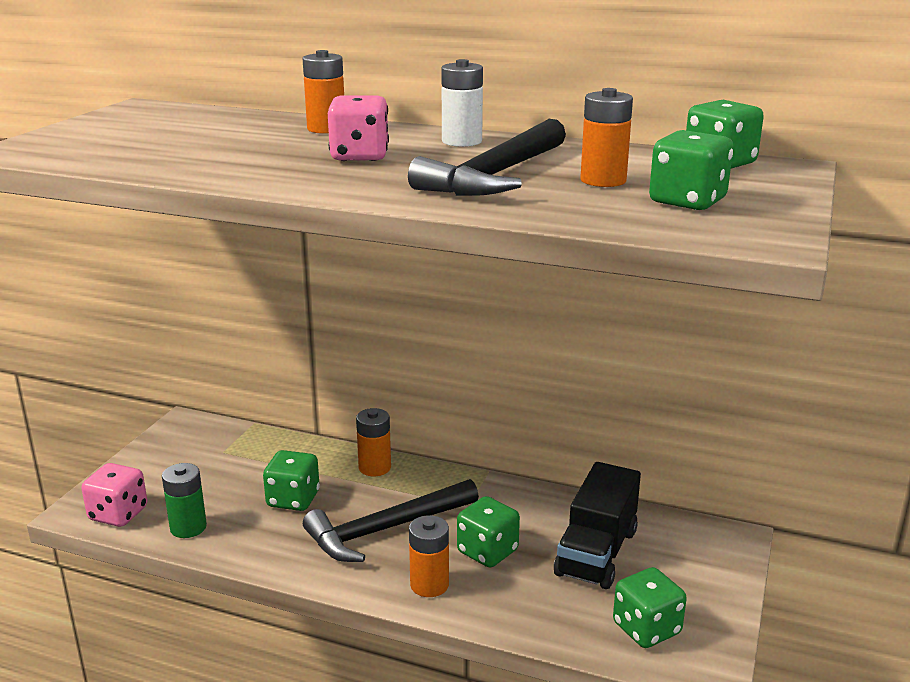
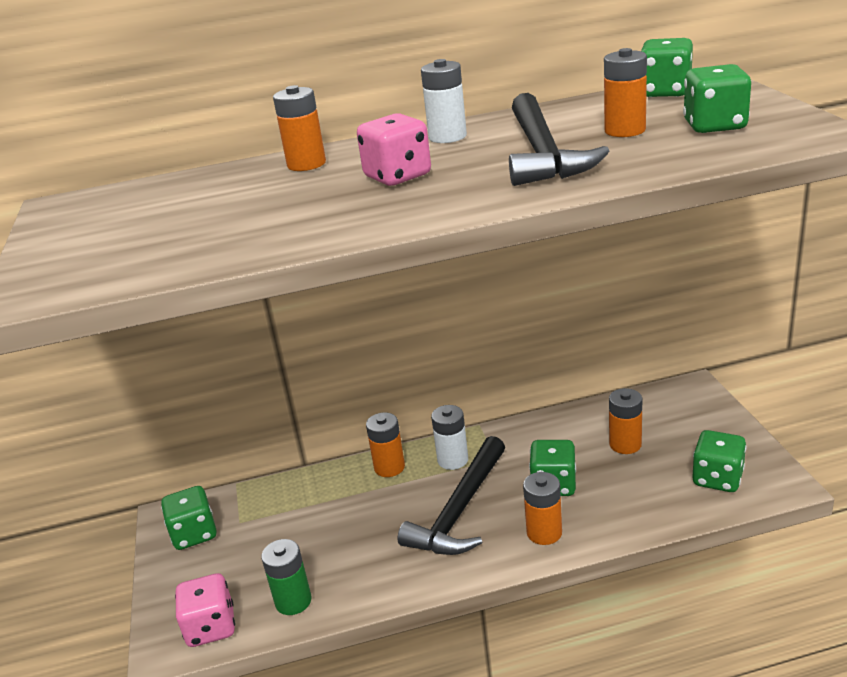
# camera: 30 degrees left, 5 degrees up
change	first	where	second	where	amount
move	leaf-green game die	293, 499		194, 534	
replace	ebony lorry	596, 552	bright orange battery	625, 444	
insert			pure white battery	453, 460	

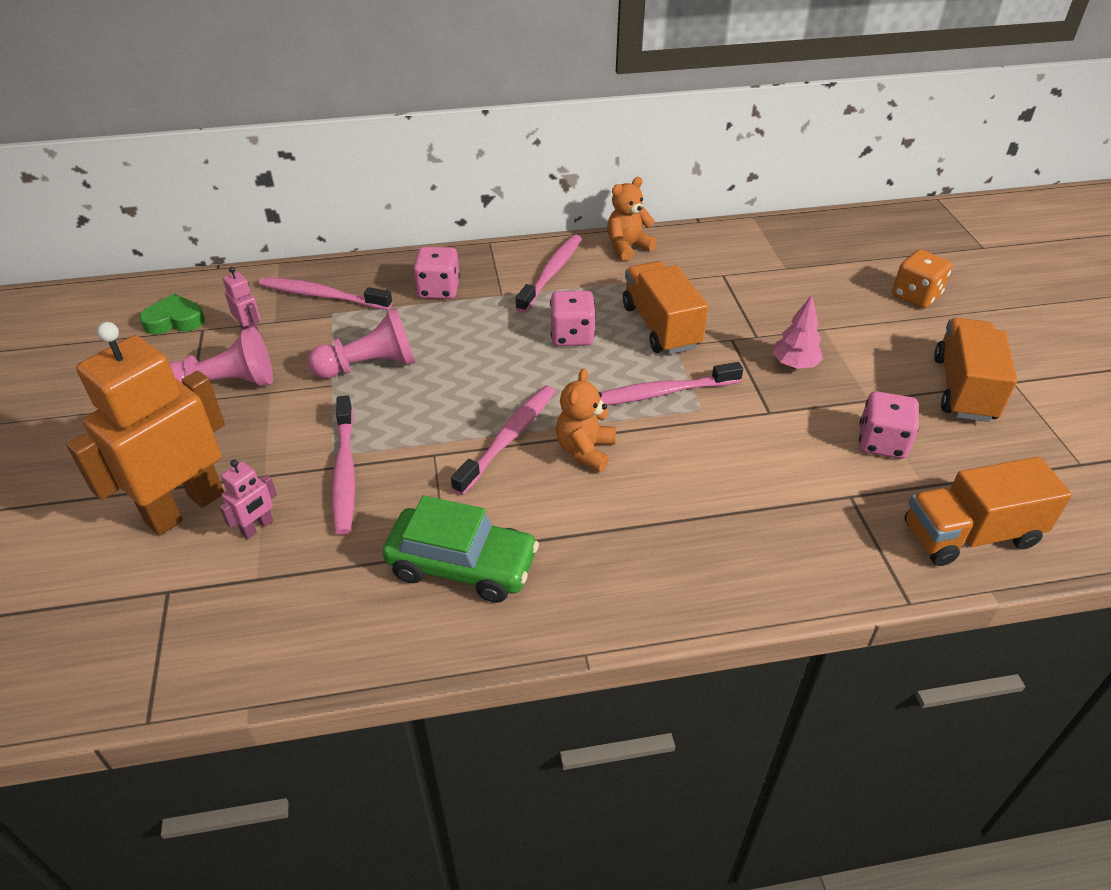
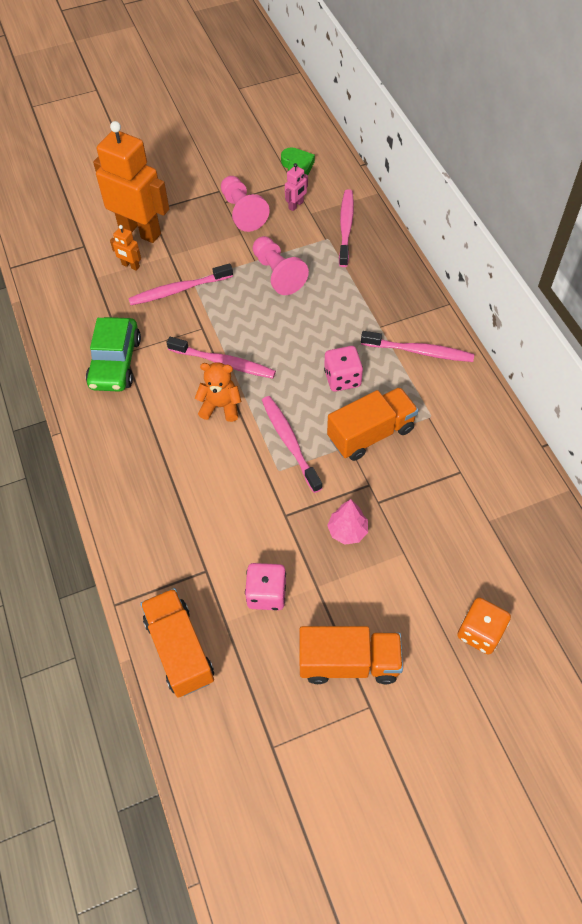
# camera: 80 degrees right, 15 degrees up
change	first	where	second	where	amount
recolor	rosy robot	257, 527	bright orange robot	130, 266	
delete	rosy game die	438, 290			
delete	bright orange teddy	627, 247			

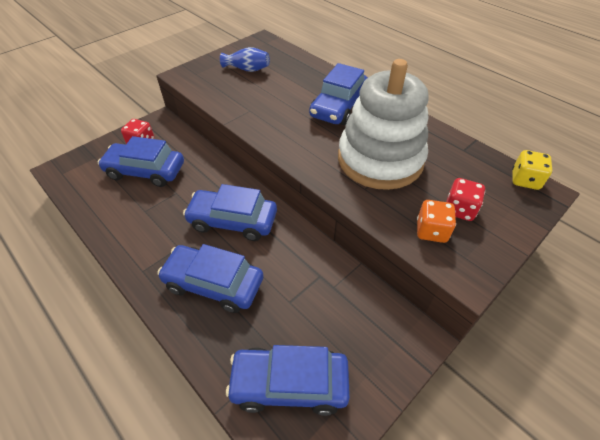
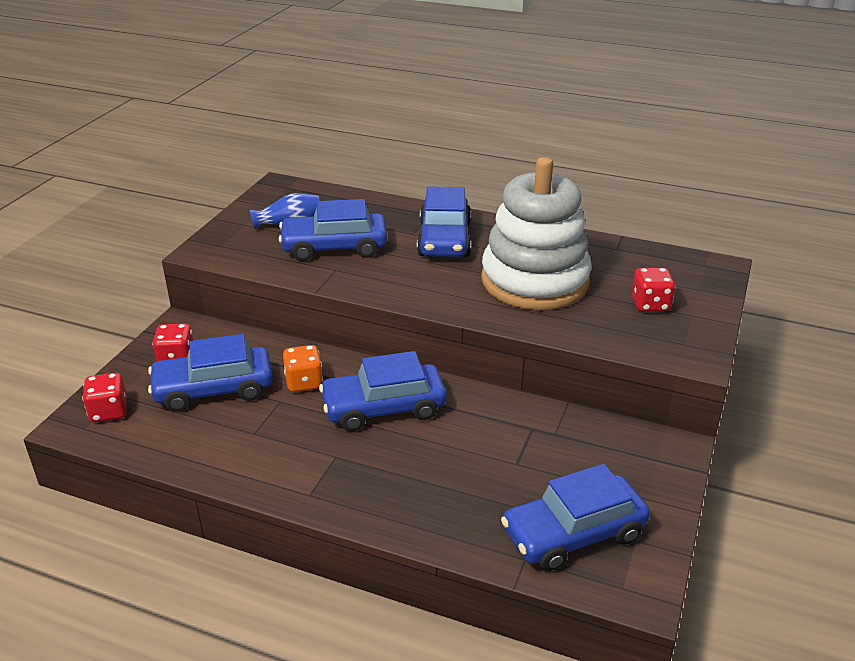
# camera: 25 degrees left, 15 degrees down
change	first	where	second	where	amount
move	blue car	213, 284		334, 247	
move	bright orange game die	431, 231		304, 382	
delete	bright yellow game die	525, 180			
insert			red game die	109, 411	

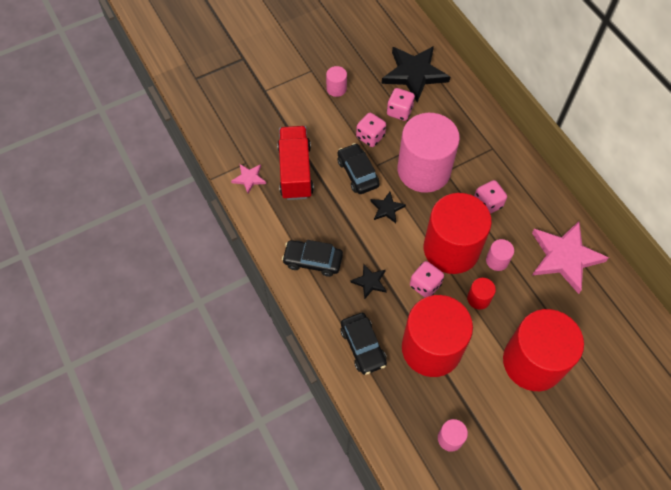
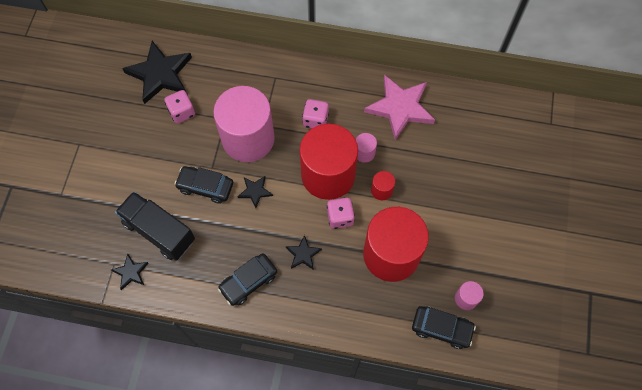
# camera: 50 degrees left, 5 degrees up
change	first	where	second	where	amount
recolor	rosy star	249, 178	ebony star	131, 272	
recolor	red lorry	295, 171	ebony lorry	159, 231	
delete	rosy solid cylinder	336, 89			
move	ebony car	363, 346		441, 328	
delete	rosy game die	370, 137			
delete	red solid cylinder	533, 362			

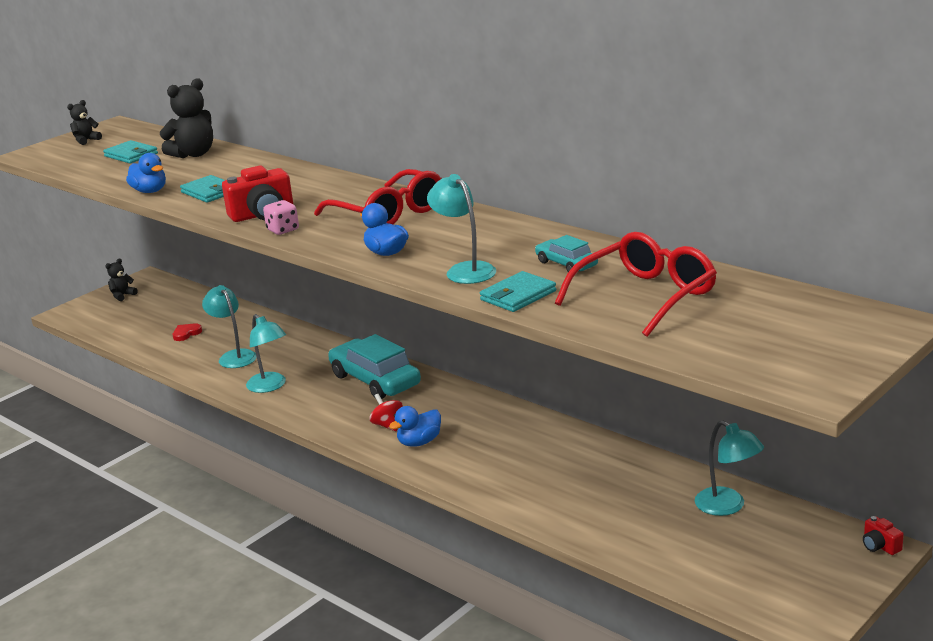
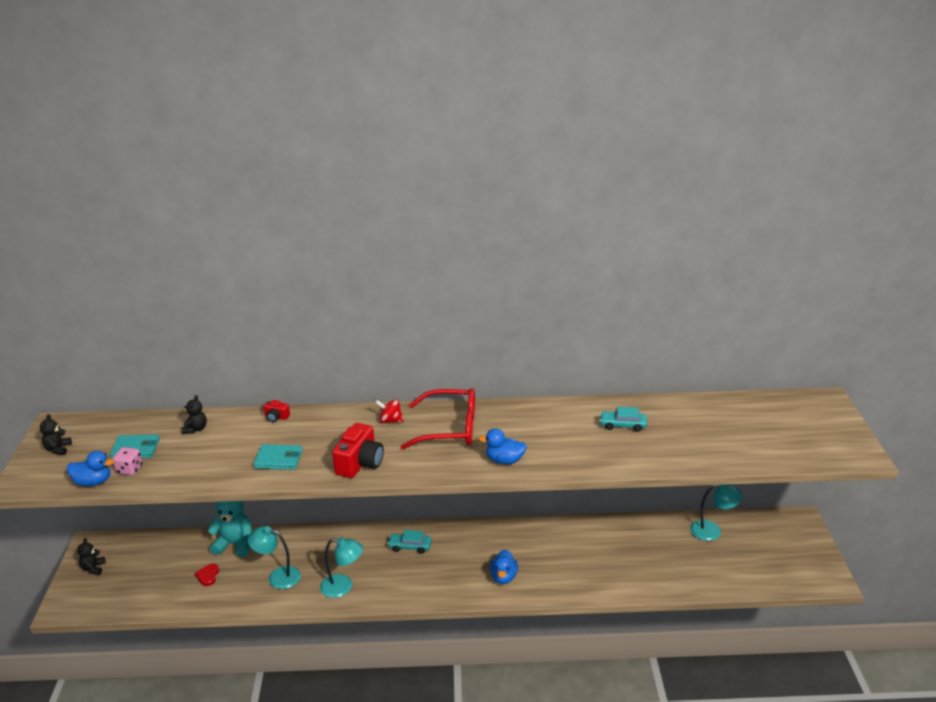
# camera: 45 degrees left, 5 degrees up
change	first	where	second	where	amount
move	blue toy duck	150, 191		93, 482	
resize	ebony teddy	194, 154		195, 429	x0.55
move	rosy game die	283, 230		130, 470	
resize	aqua car	375, 380		410, 546	x0.51
move	red spinning top	387, 425		390, 421	
delete	aqua lamp	465, 270			
delete	aqua card wallet	518, 295			
delete	red spectacles	646, 296			
move	red camera	880, 546		276, 417	
insert			aqua teddy	235, 544	

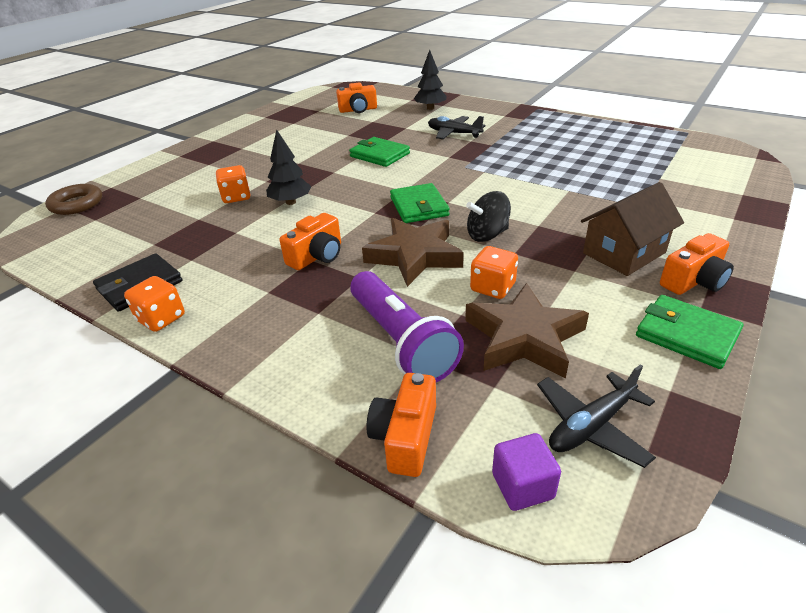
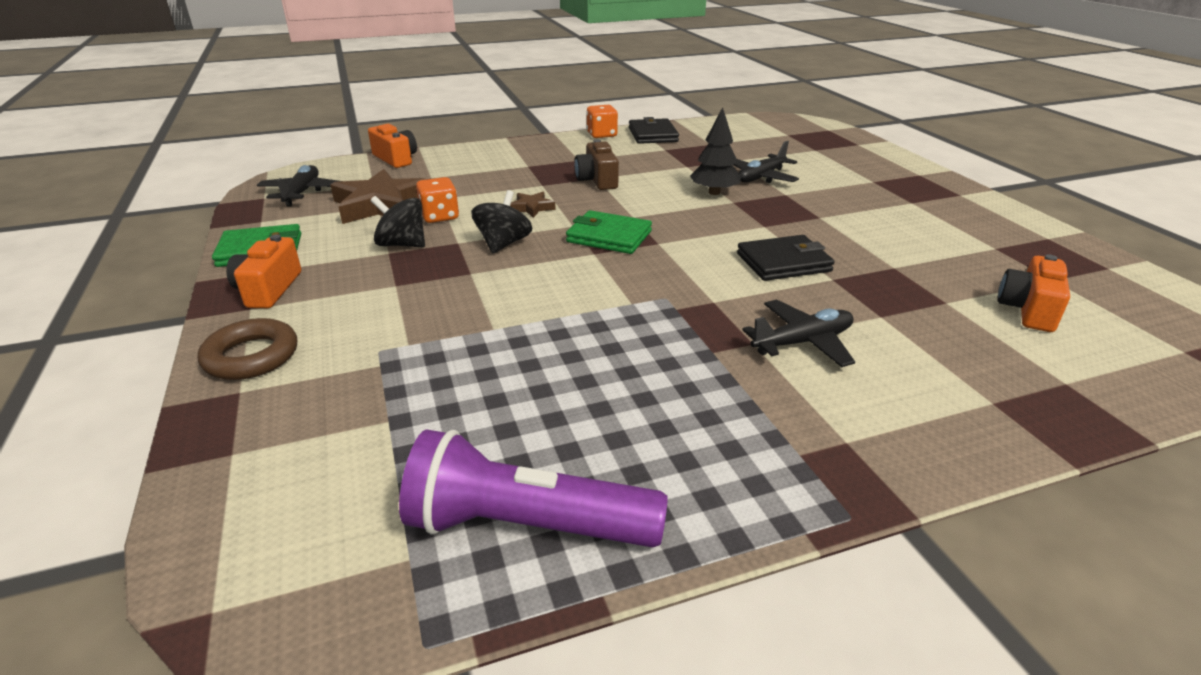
# camera: 125 degrees right, 5 degrees down
change	first	where	second	where	amount
move	dark brown hoop	77, 204		251, 356	
replace	bright orange game die	236, 197	ebony toy plane	761, 177	
recolor	bright orange camera	317, 256	dark brown camera	597, 180	
recolor	leaf-green card wallet	379, 155	ebony card wallet	783, 262	
move	violet torch	401, 340		527, 525	
resize	dark brown star	415, 256		532, 208	x0.46
delete	ebony fir tree	430, 108			
delete	violet block	522, 486			
delete	dark brown cottage	624, 253			
insert			ebony spinning top	402, 244	

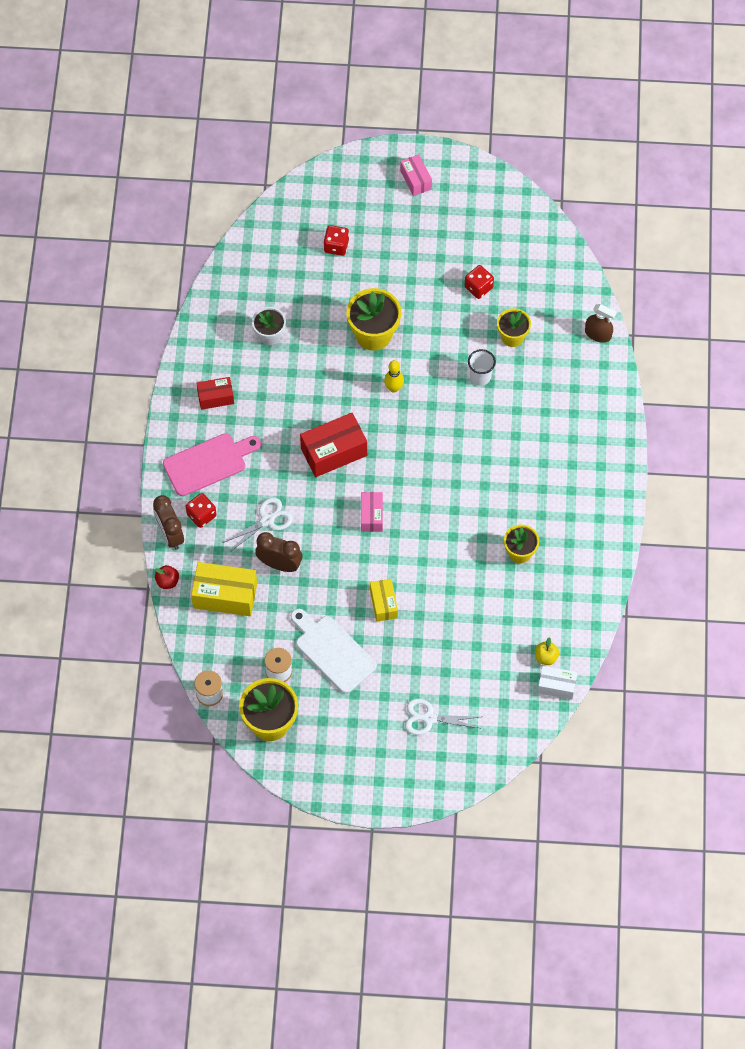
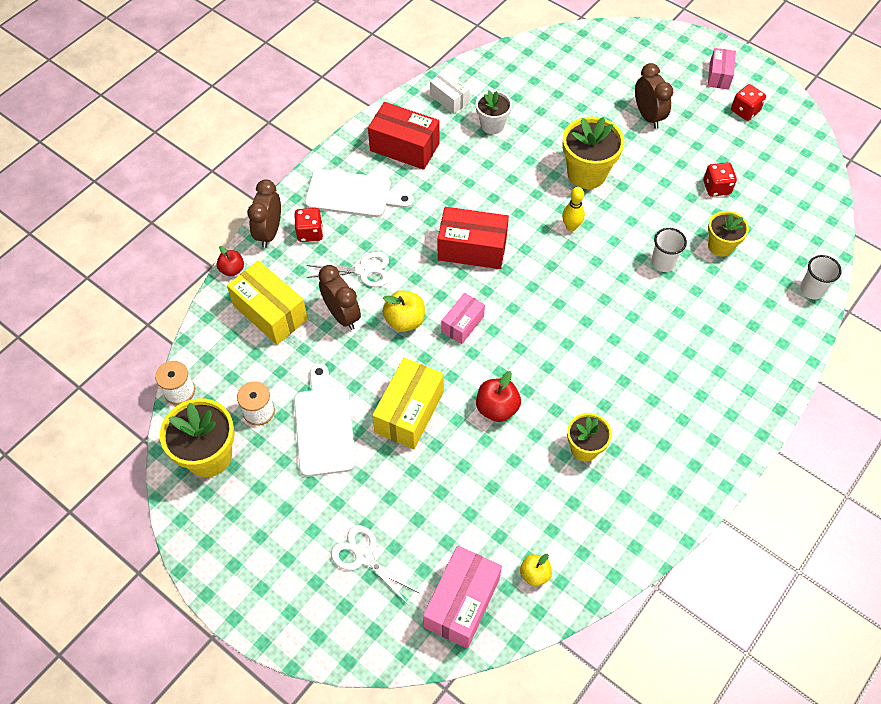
# camera: 35 degrees right, 5 degrees down
change	first	where	second	where	amount
recolor	rosy bread board	208, 463	pure white bread board	353, 194	
resize	red parcel	215, 397		404, 147	x1.68
move	red game die	336, 246		745, 111	
resize	bright yellow parcel	383, 604		409, 412	x1.68
move	pure white parcel	556, 686		449, 99	
replace	dark brown spray bottle	598, 334	pure white cup	811, 290	
insert			bright yellow toy apple	404, 320	
insert			rosy parcel	462, 603	
insert			red toy apple	497, 408	
insert			dark brown bedside clock	648, 116	

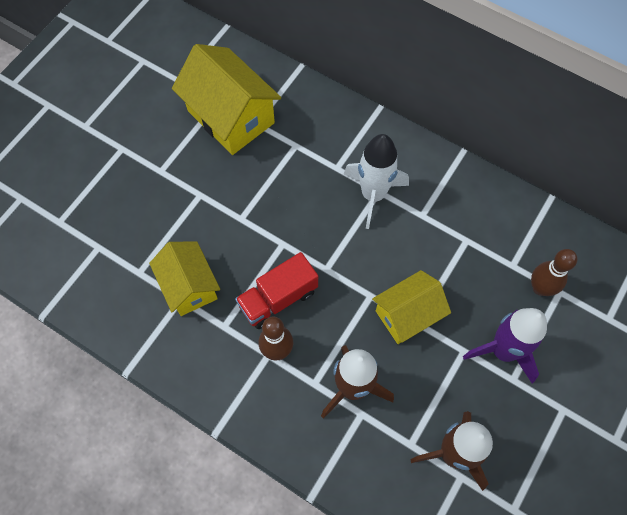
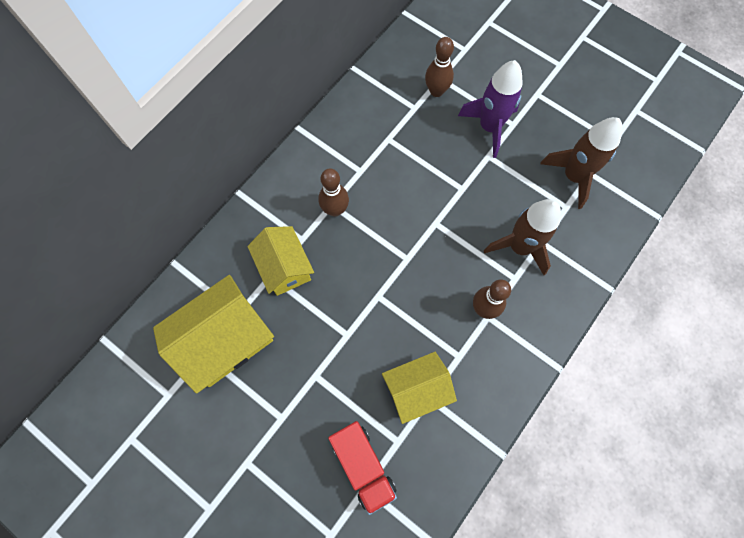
# camera: 85 degrees left, 5 degrees up
change	first	where	second	where	amount
move	red lorry	278, 298		363, 465	
replace	pure white spaceship	373, 195	dark brown skittle	335, 210	
move	bright yellow cottage	407, 314		285, 267	

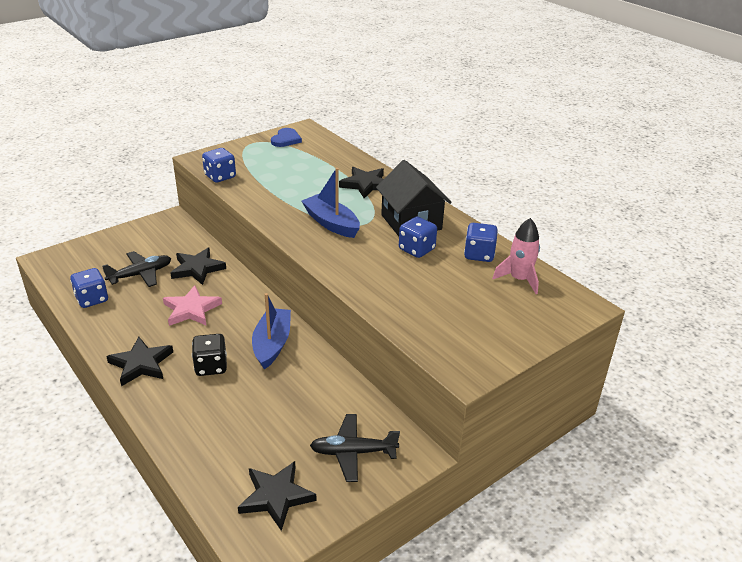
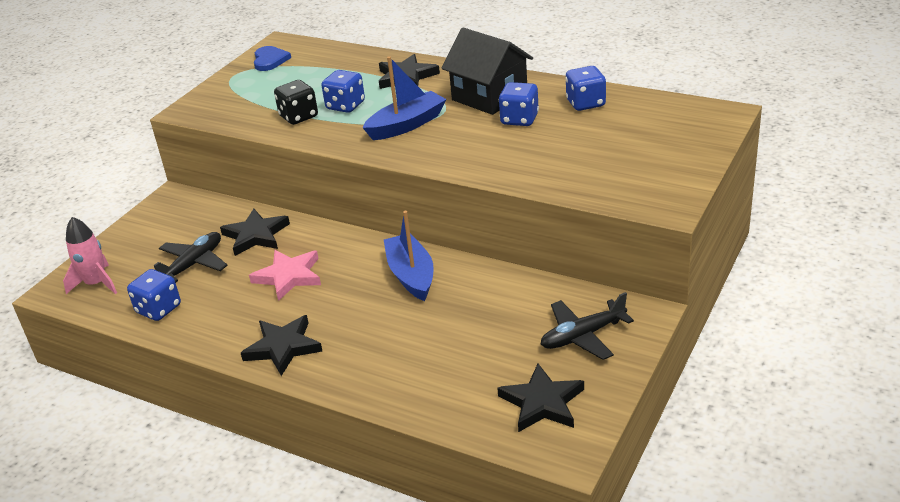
# camera: 20 degrees left, 0 degrees up
change	first	where	second	where	amount
move	ebony game die	211, 366		298, 117	
move	blue game die	220, 176		345, 106	
rotate	blue sailboat	331, 223		406, 125	120 degrees clockwise
move	rosy spaceship	519, 279		96, 284	

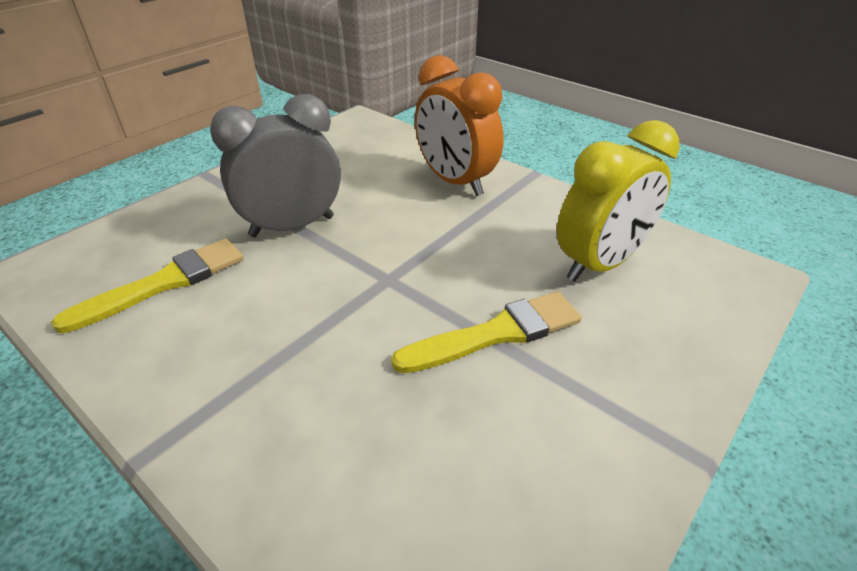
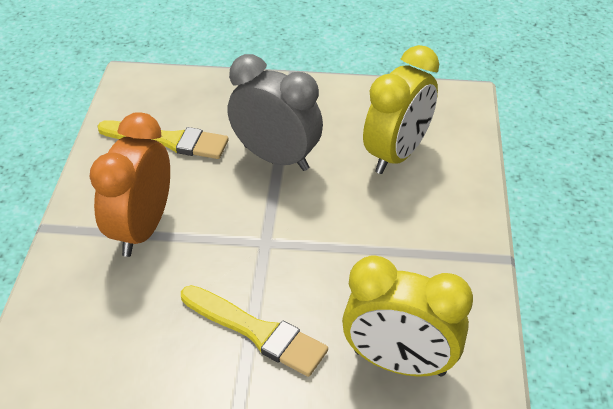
# camera: 55 degrees right, 5 degrees up
change	first	where	second	where	amount
move	bright orange bedside clock	455, 182		142, 229	
insert			bright yellow bedside clock	397, 154	

